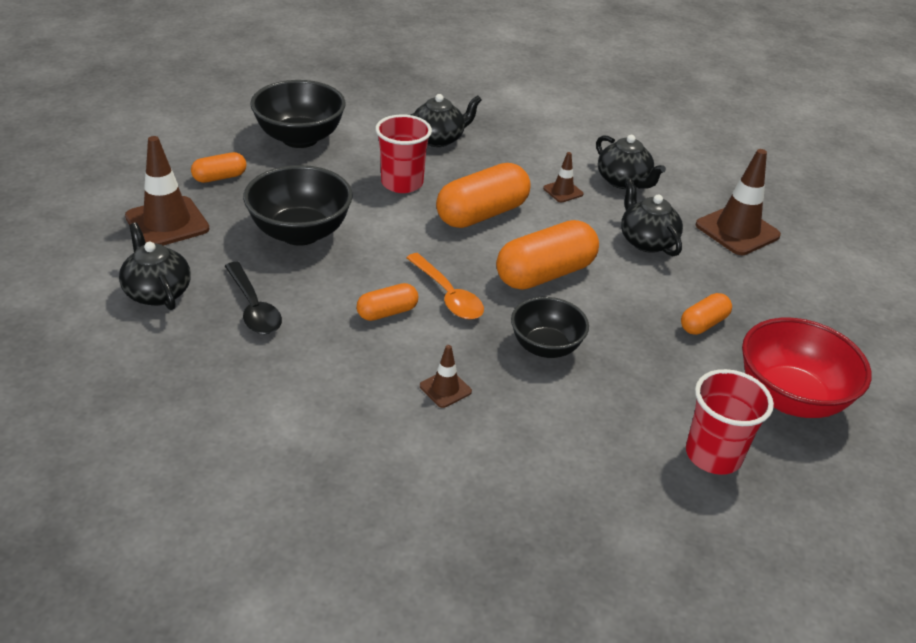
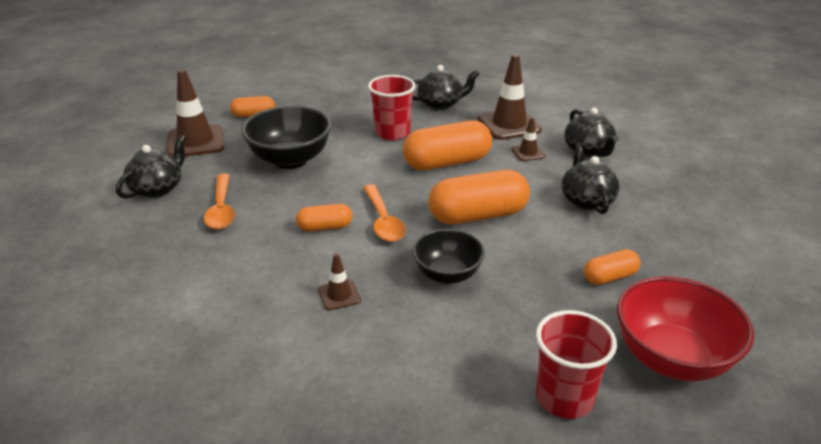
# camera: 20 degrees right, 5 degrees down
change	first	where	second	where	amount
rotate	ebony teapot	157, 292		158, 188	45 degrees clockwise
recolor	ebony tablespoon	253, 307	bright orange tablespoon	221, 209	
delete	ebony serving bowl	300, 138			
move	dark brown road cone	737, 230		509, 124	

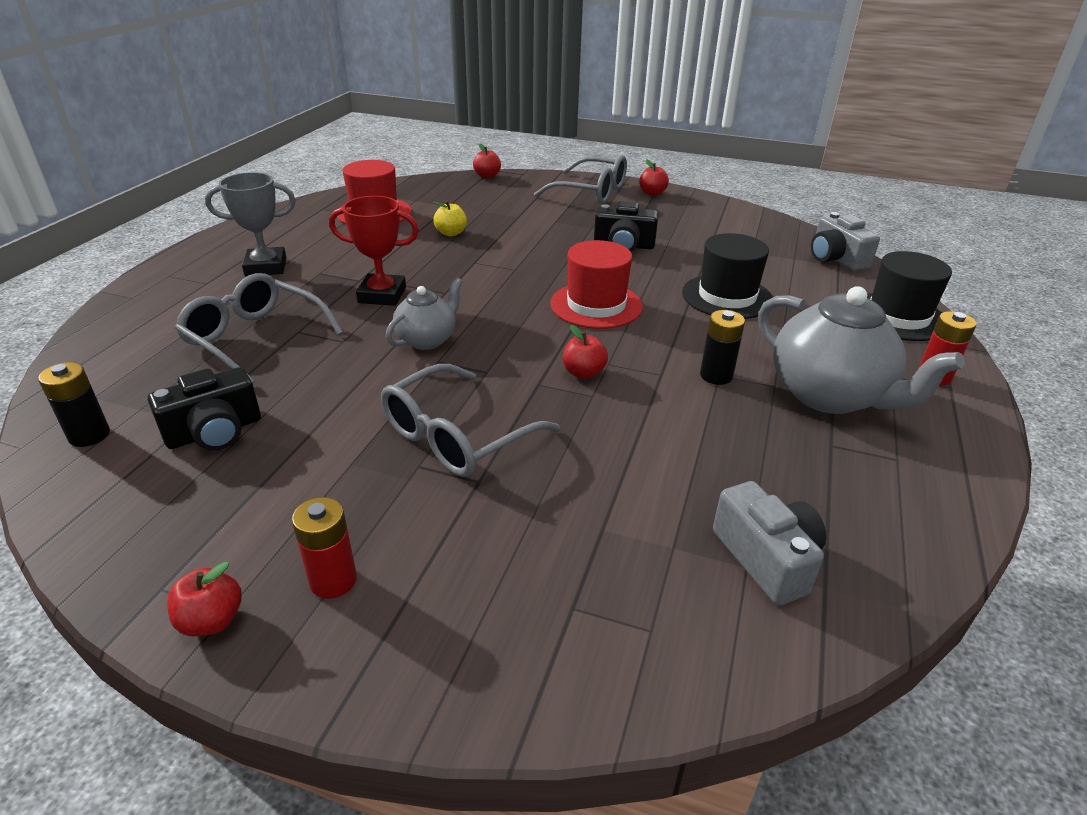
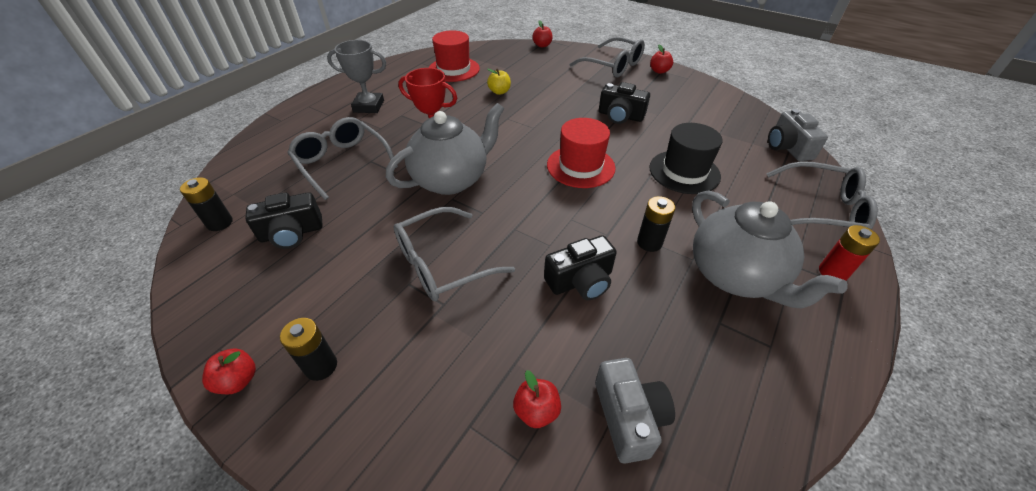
# camera: 15 degrees right, 10 degrees up
change	first	where	second	where	amount
recolor	red battery	333, 580	ebony battery	321, 366	
resize	ash-grey teapot	427, 340		451, 179	x1.79
move	red toy apple	583, 373		536, 411	
replace	ebony tall hat	898, 316	ash-grey spectacles	822, 209	
insert			ebony camera	580, 281	

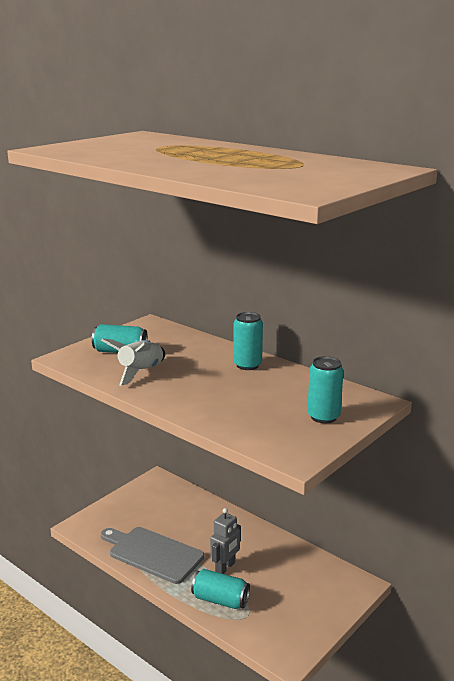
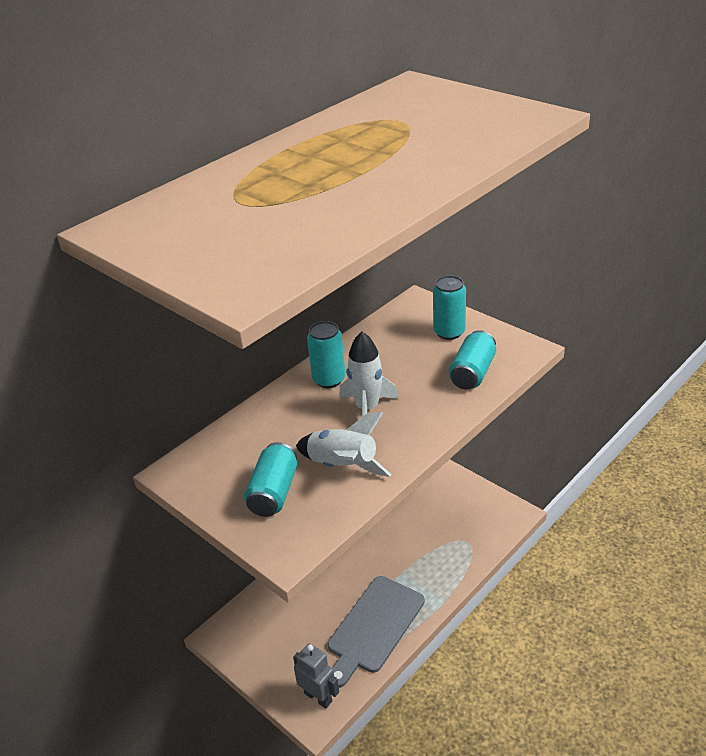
# camera: 85 degrees left, 15 degrees up
change	first	where	second	where	amount
move	aqua soda can	220, 600		472, 373	
move	ash-grey robot	225, 567		318, 697	
insert			pure white spaceship	367, 408	

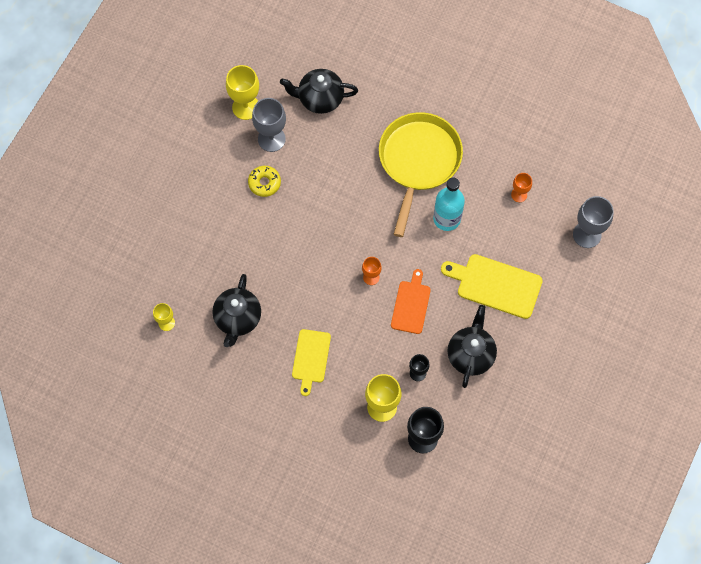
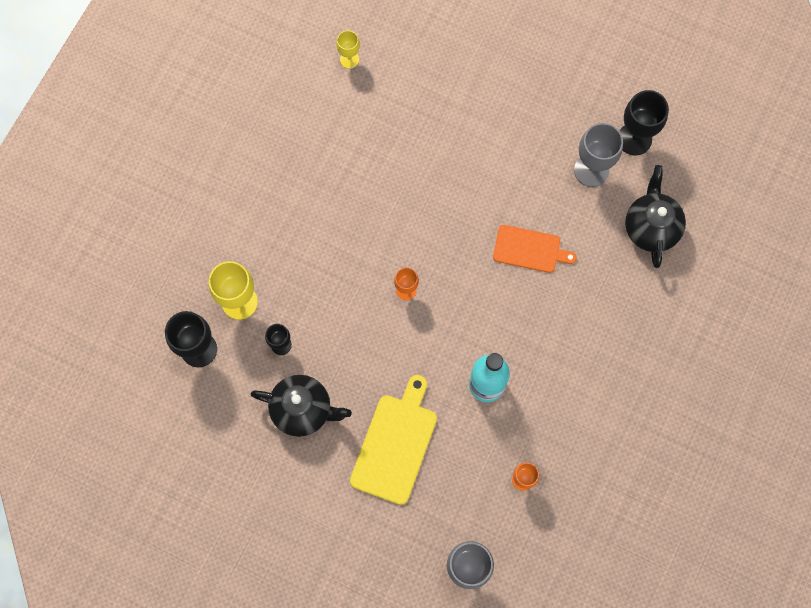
# camera: 90 degrees right, 5 degrees up
change	first	where	second	where	amount
delete	ebony teapot	238, 319			
recolor	bright yellow goblet	246, 107	ebony goblet	634, 139	
delete	bright yellow donut	264, 183			
delete	bright yellow bread board	311, 358			
delete	bright yellow skillet	418, 161			
move	bright orange bread board	411, 305		530, 249	

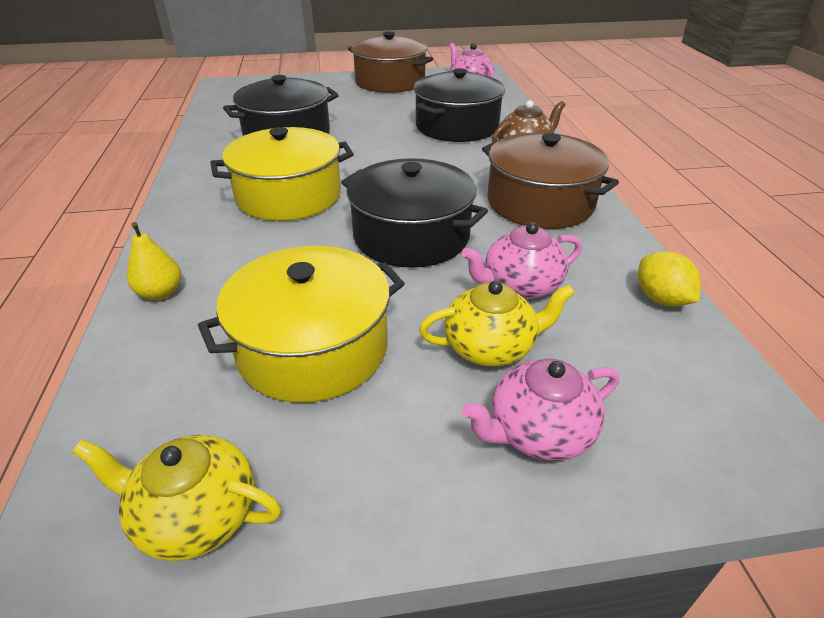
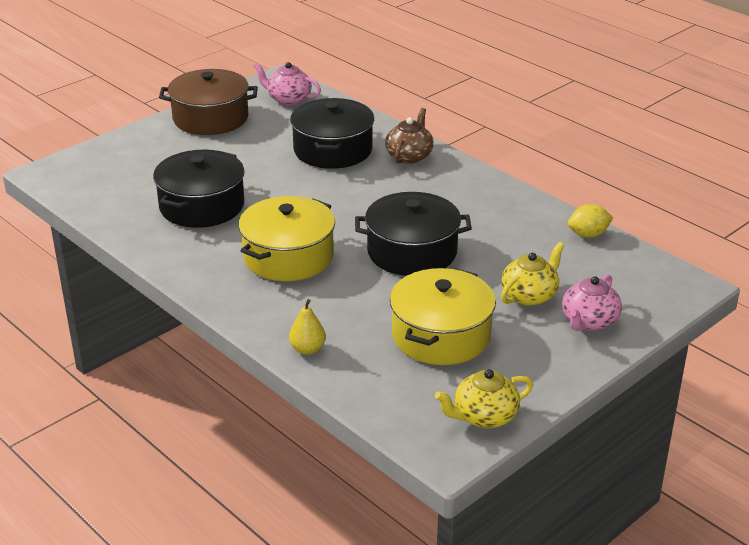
# camera: 35 degrees left, 5 degrees down
change	first	where	second	where	amount
delete	rosy teapot	520, 286			
delete	dark brown pot	540, 202			
rotate	bright yellow citrus fruit	660, 299		588, 234	45 degrees counterclockwise

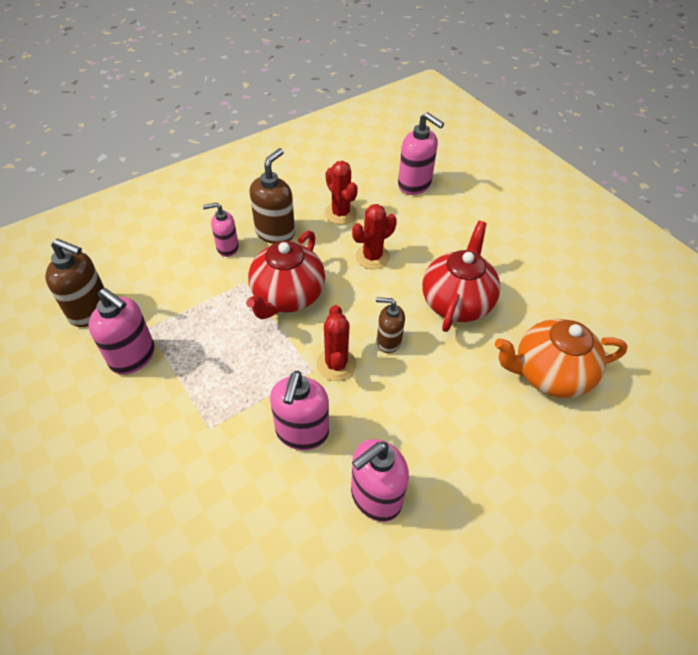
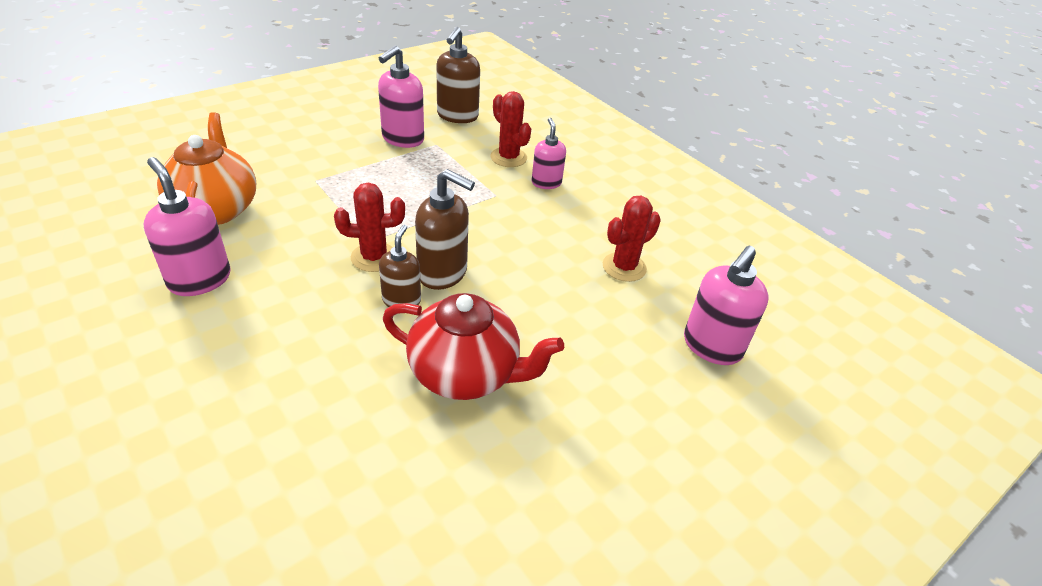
# camera: 85 degrees right, 10 degrees down
change	first	where	second	where	amount
delete	red teapot	287, 296			
move	dark brown soap dispenser	275, 232		443, 273	
delete	rosy soap dispenser	302, 432			
move	red saguaro cactus	372, 257		508, 157	
move	bright orange teapot	549, 374		216, 209	

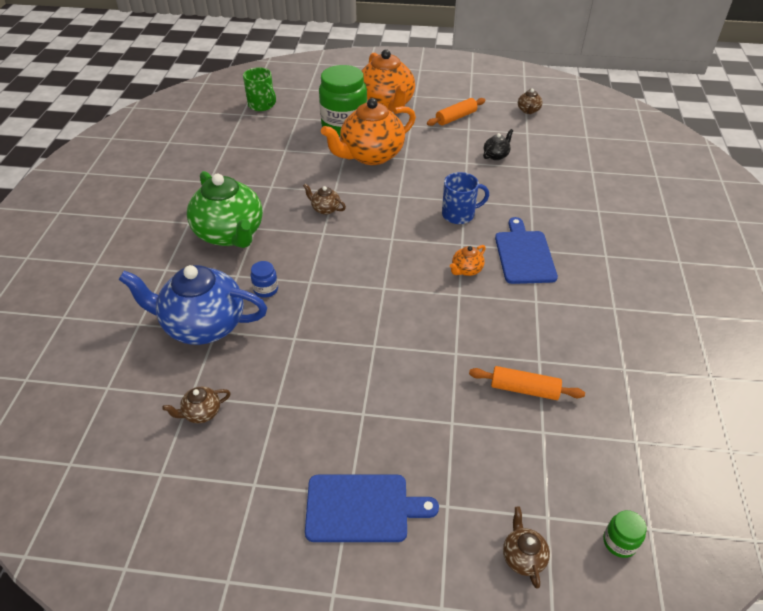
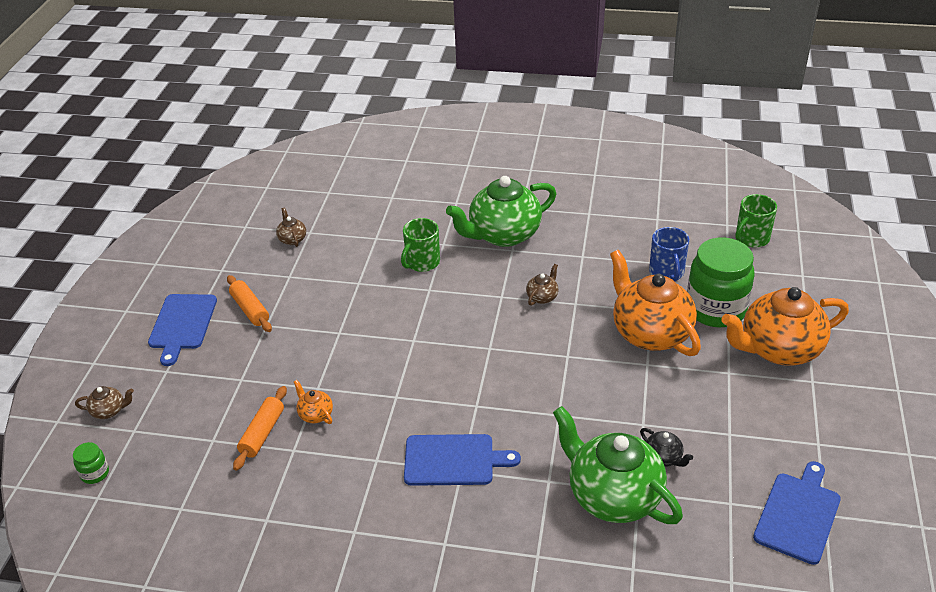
# camera: 95 degrees right, 5 degrees down
change	first	where	second	where	amount
delete	blue teapot	203, 325			
replace	blue jam jar	266, 289	leaf-green coffee mug	422, 262	
move	bright orange dough roller	456, 117		250, 309	
move	blue coffee mug	459, 214		667, 272	
move	bright orange teapot	466, 270		315, 414	
replace	dark brown teapot	528, 111	blue bread board	798, 514	
insert			leaf-green teapot	613, 496	

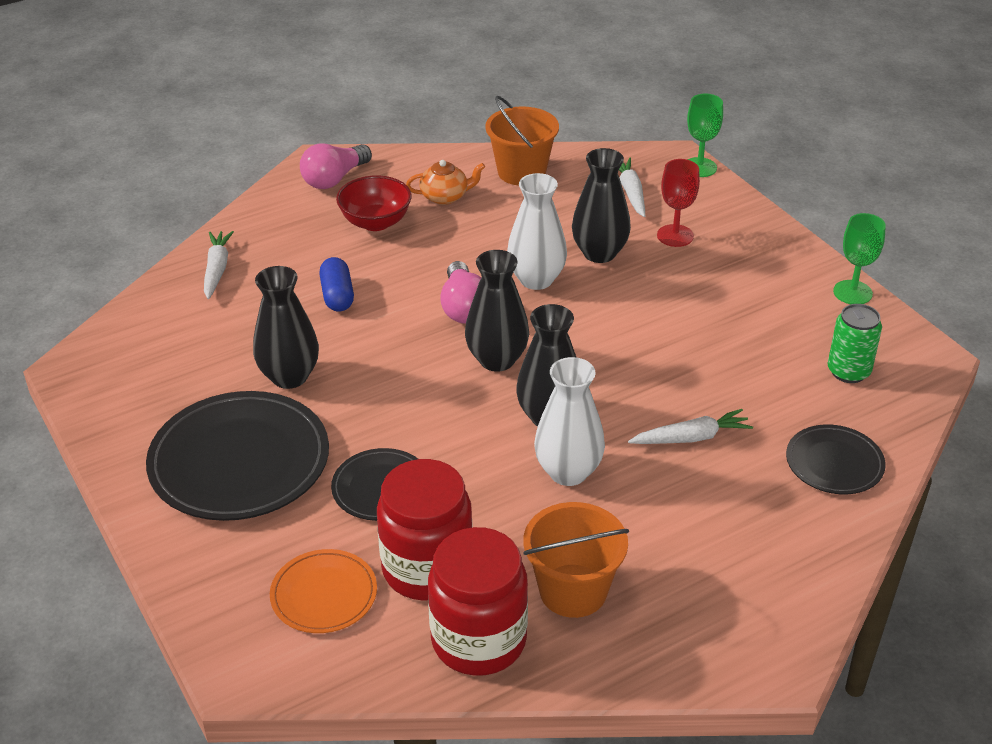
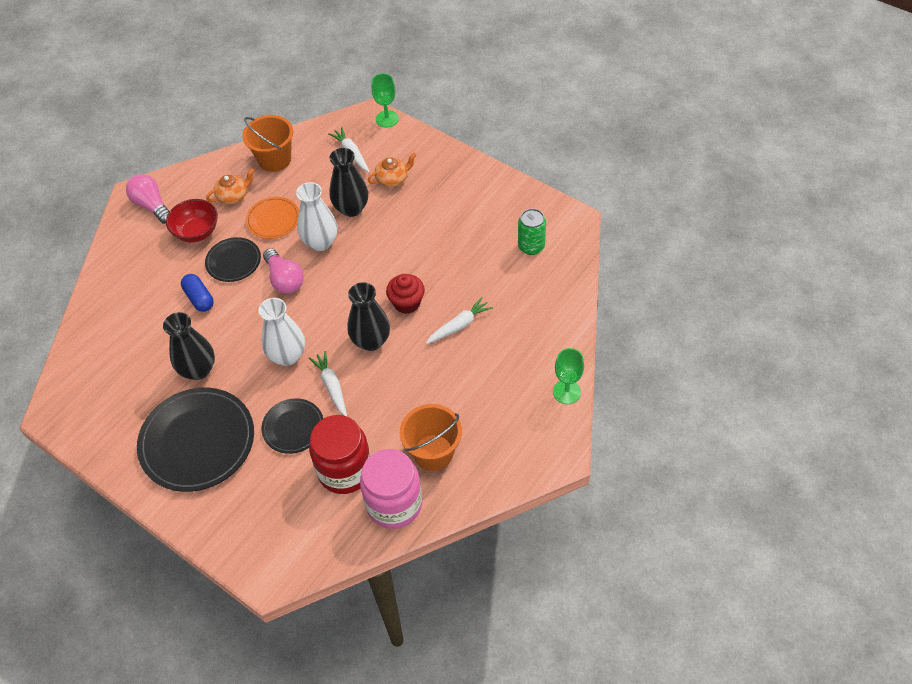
# camera: 20 degrees left, 15 degrees up
change	first	where	second	where	amount
move	pure white root vegetable	217, 269		332, 386	
move	bright orange dinner plate	324, 595		273, 220	
rotate	rosy bulb	334, 179		152, 206	120 degrees clockwise
recolor	red jam jar	479, 640	rosy jam jar	394, 504	
delete	ebony tall vase	497, 360			
move	pure white tall vase	568, 472		287, 355	
replace	red goblet	675, 236	bright orange teapot	393, 179	
move	ebony dinner plate	834, 463		233, 261	
move	leaf-green goblet	852, 292		566, 392	
insert			red fairy cake	407, 303	

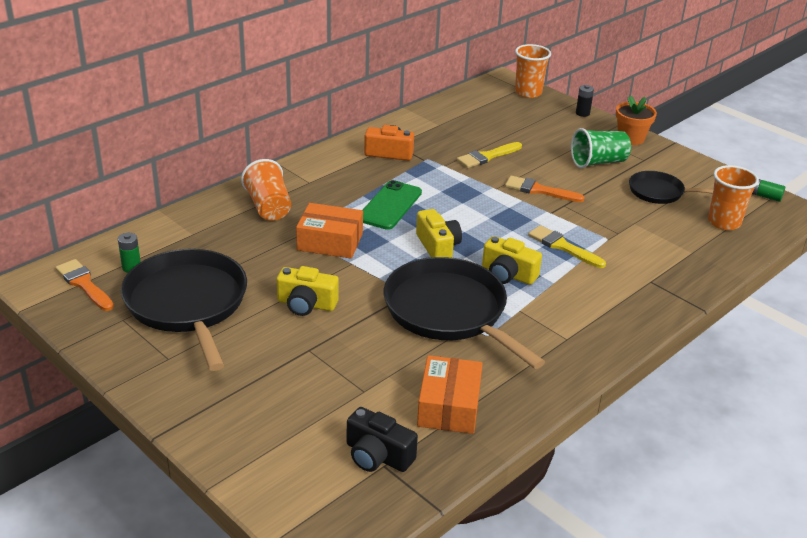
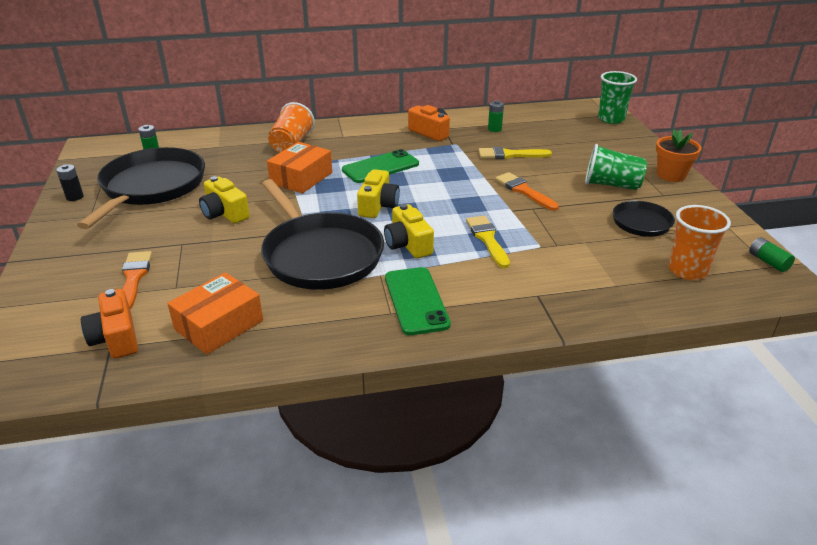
# camera: 35 degrees right, 0 degrees up
change	first	where	second	where	amount
move	bright orange brush	84, 284		134, 278	
rotate	bright orange parcel	330, 242		301, 178	75 degrees clockwise
recolor	ebony camera	377, 456	bright orange camera	116, 338	
rotate	ebony skillet	449, 311		320, 255	150 degrees clockwise
recolor	bright orange cup	528, 92	leaf-green cup	611, 119	
move	ebony battery	582, 113		74, 197	
insert			leaf-green phone	416, 301	
insert			leaf-green battery	494, 129	

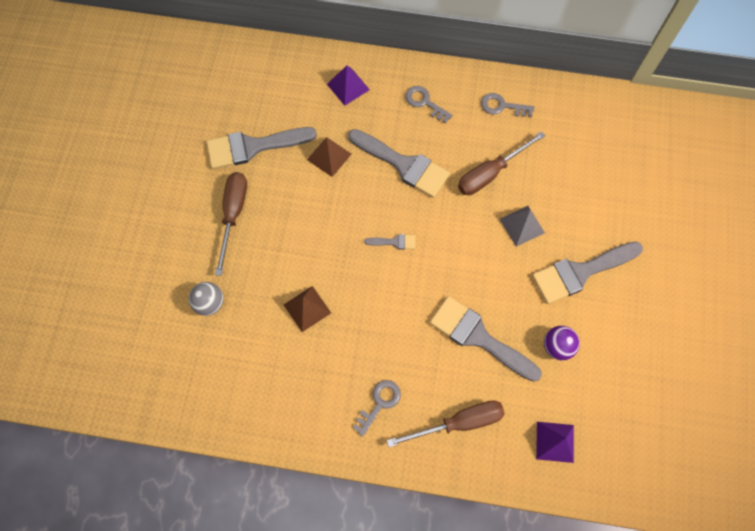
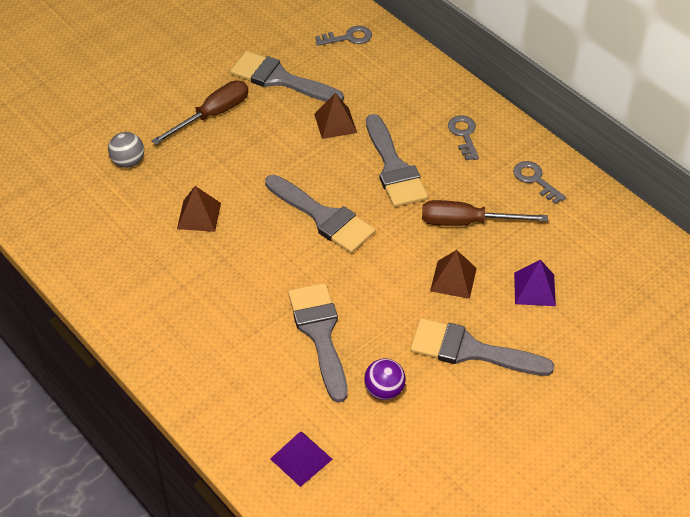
# camera: 40 degrees right, 20 degrees down
change	first	where	second	where	amount
move	violet pyramid shape	348, 86		534, 289	
move	ash-grey door key	379, 403		348, 37	
resize	ash-grey brush	394, 242		323, 217	x2.24
delete	dark brown screwdriver	459, 423			
recolor	ash-grey pyramid shape	522, 225	dark brown pyramid shape	453, 279	

